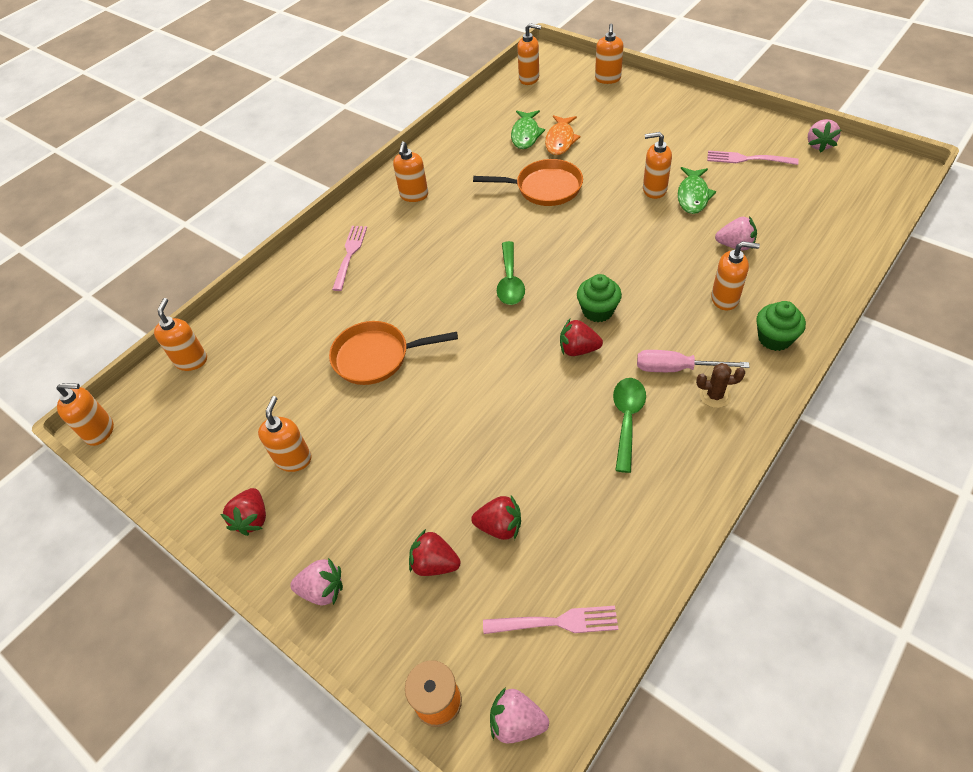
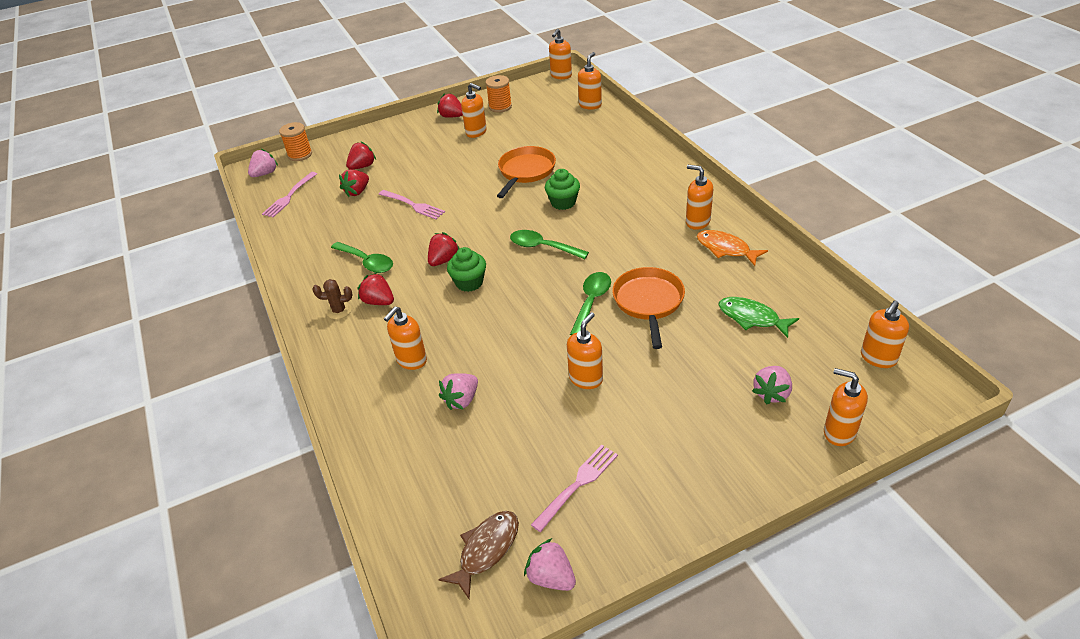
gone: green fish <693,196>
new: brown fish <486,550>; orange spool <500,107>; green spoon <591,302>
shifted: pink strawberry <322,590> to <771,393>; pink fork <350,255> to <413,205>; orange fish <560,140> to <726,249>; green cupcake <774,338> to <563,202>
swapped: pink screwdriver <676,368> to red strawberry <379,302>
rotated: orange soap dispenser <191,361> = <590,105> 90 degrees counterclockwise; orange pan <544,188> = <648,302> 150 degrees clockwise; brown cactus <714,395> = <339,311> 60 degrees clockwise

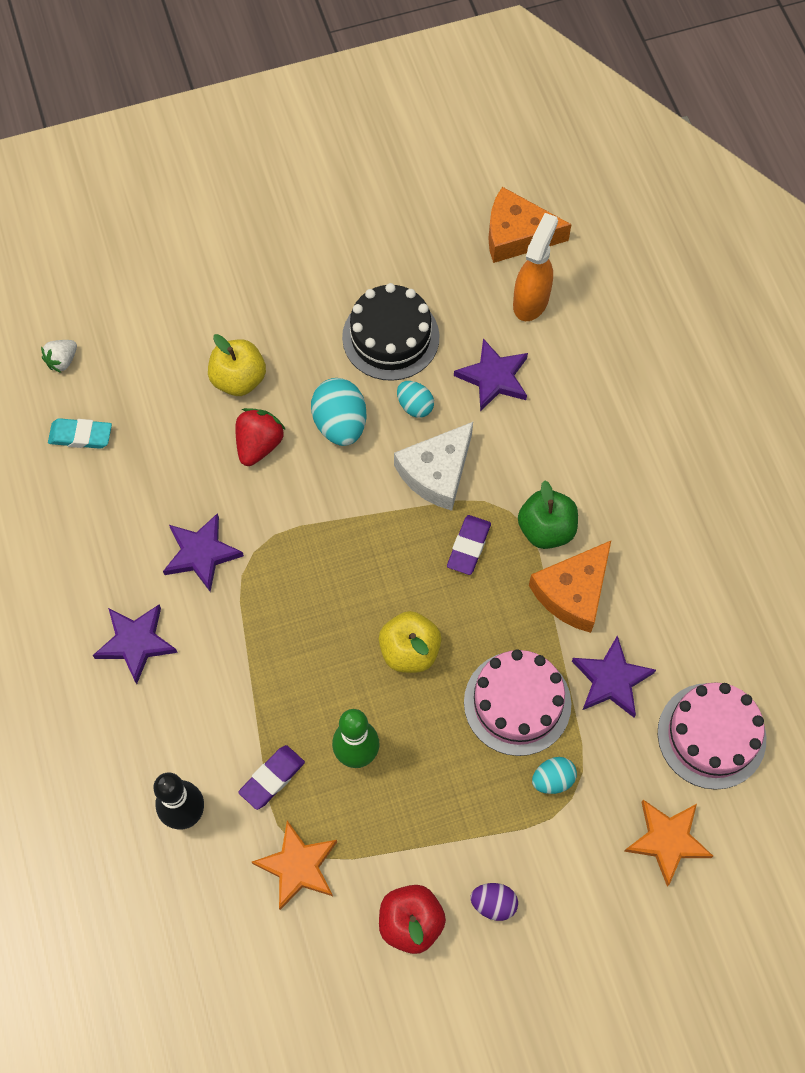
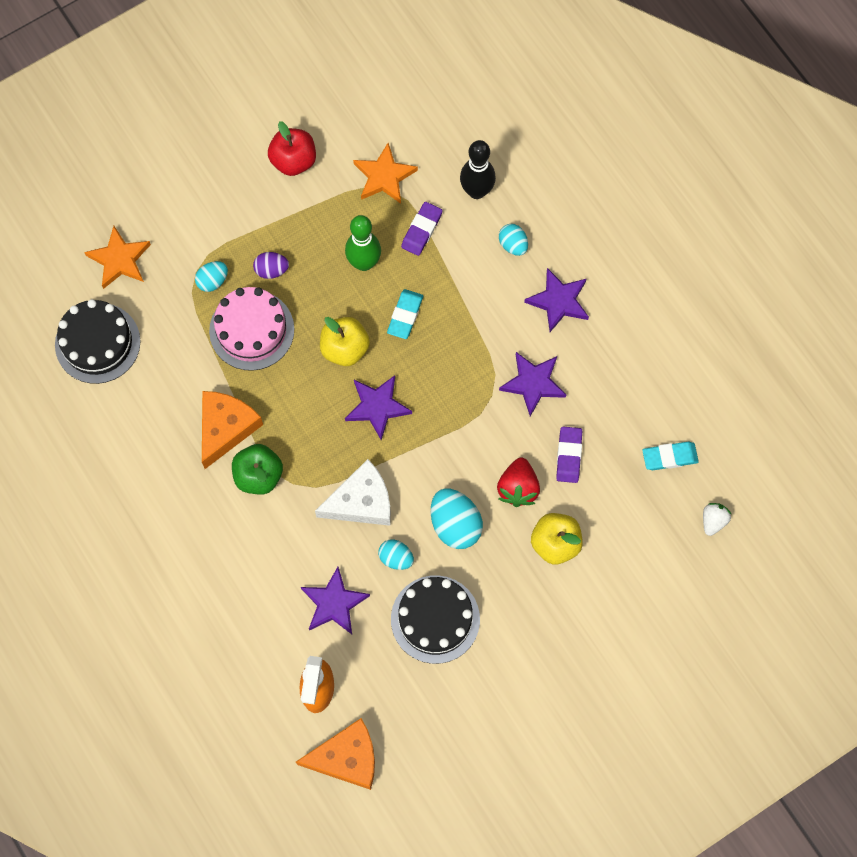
new: turquoise eraser <405,315>; turquoise egg <513,245>
shifted: purple eraser <469,546> to <568,456>; purple egg <493,904> to <271,270>; purple star <611,679> to <377,407>
repainted: pink cake <711,735> to black cake <97,343>
rotated: white cheese <436,473> = <361,501> 45 degrees clockwise

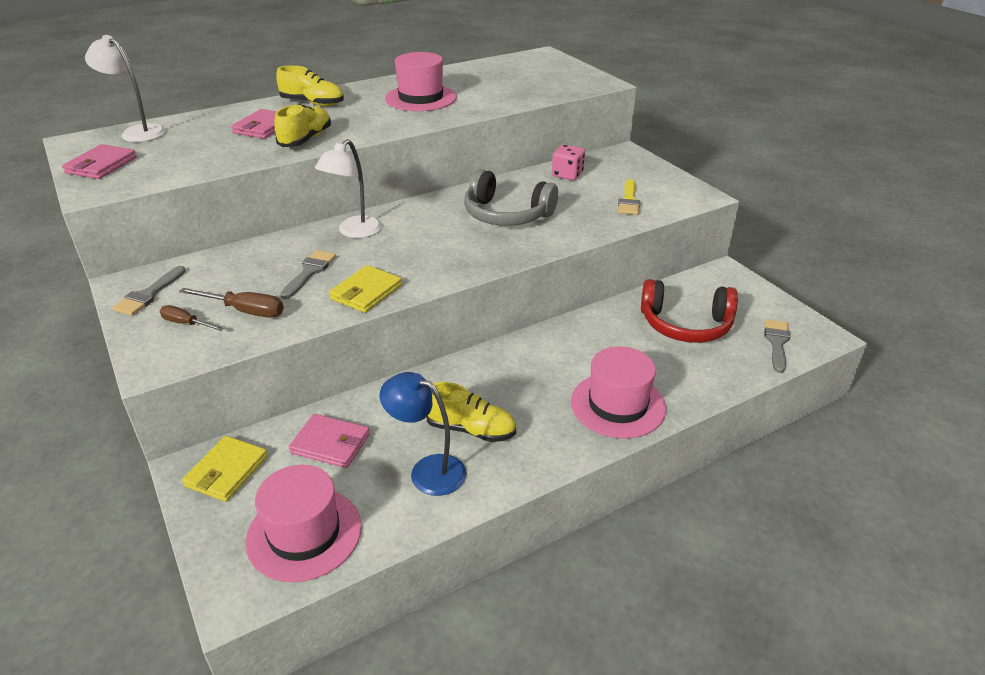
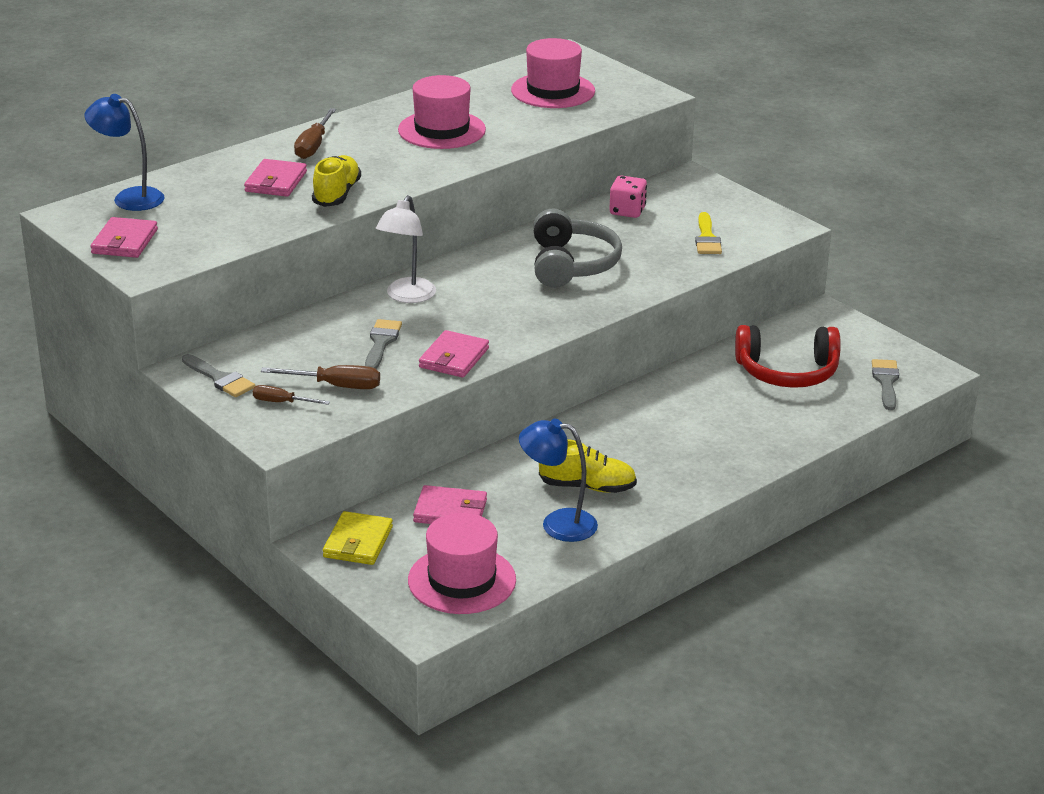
shifted: pink hat <618,405> to <553,91>
swapped: yellow shoe <313,103> to brown screwdriver <314,145>
repainted: white lamp <137,132> to blue lamp <129,198>; yellow wallet <366,292> to pink wallet <454,358>
rotated: grey brush <149,295> = <220,379> 60 degrees counterclockwise; grey headphones <506,215> = <572,264> 105 degrees counterclockwise

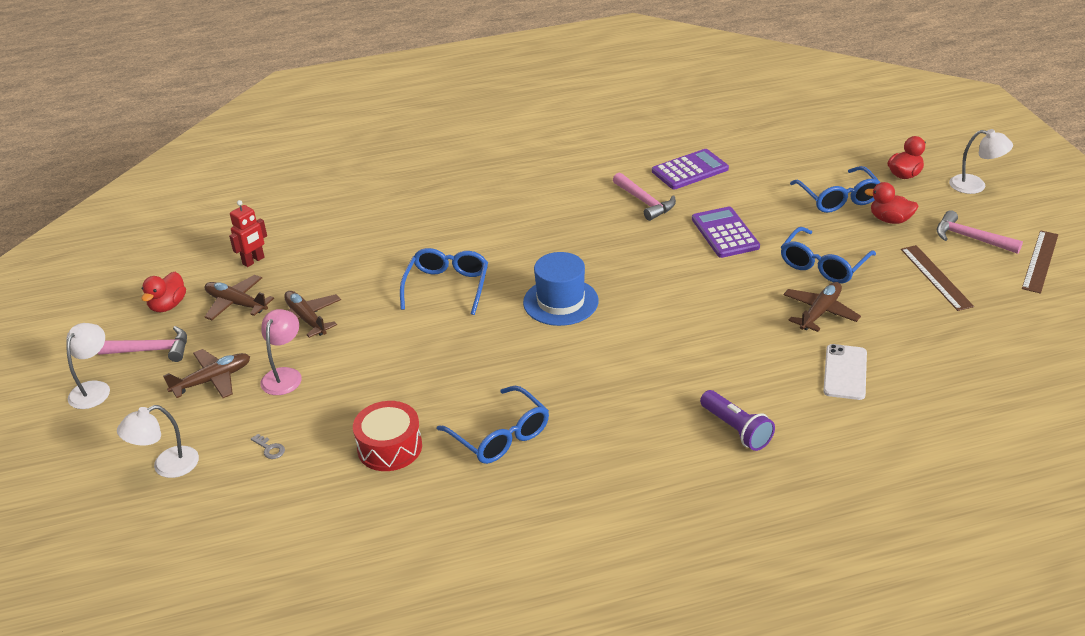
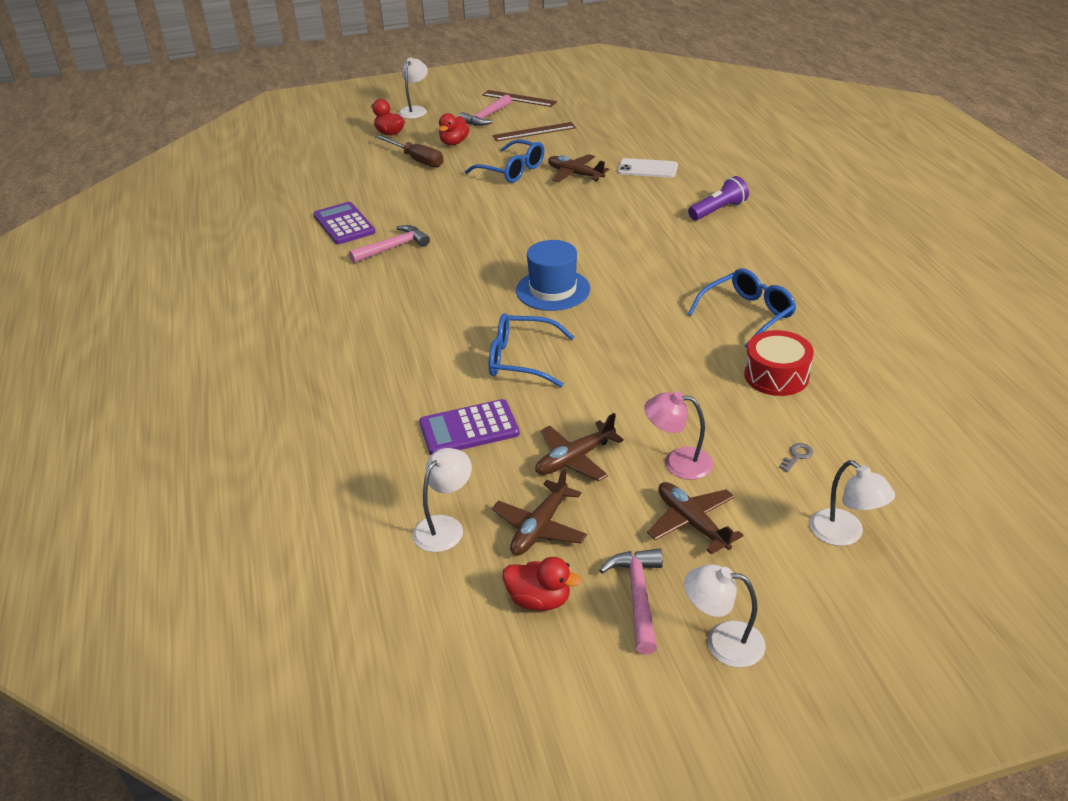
shifted: purple calculator <725,233> to <469,428>
swapped: red robot <253,261> to white lamp <445,526>; blue glasses <839,198> to brown screwdriver <417,160>

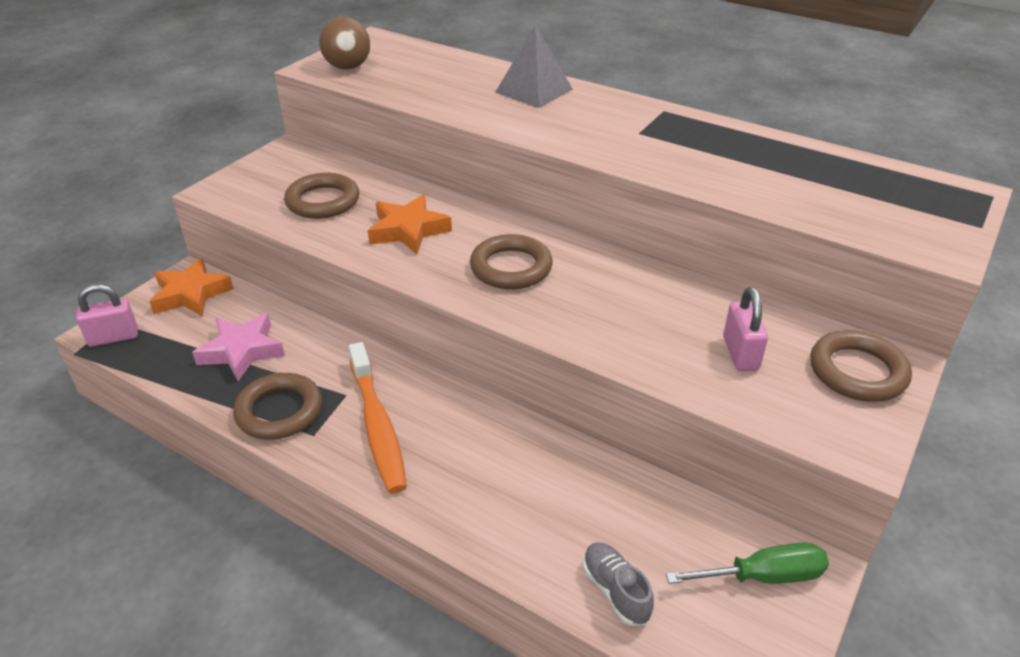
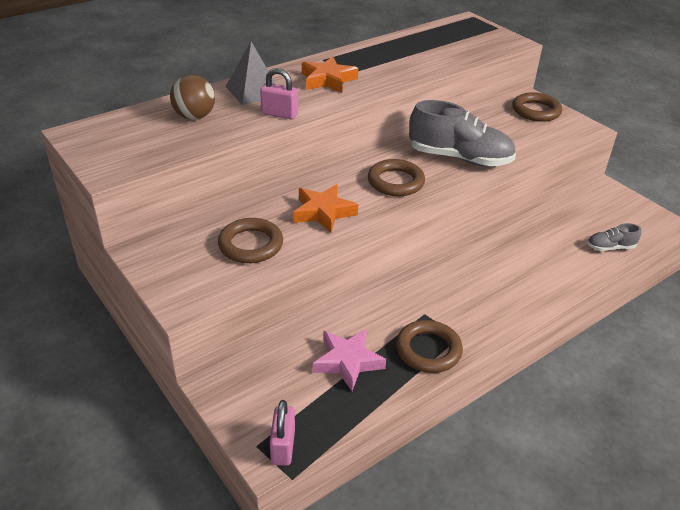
gone: orange toothbrush <377,426>; green screwdriver <763,576>
new: grey shoe <459,158>
shifted: orange star <191,294> to <328,80>; brown ball <348,67> to <194,116>; pink padlock <740,353> to <279,114>

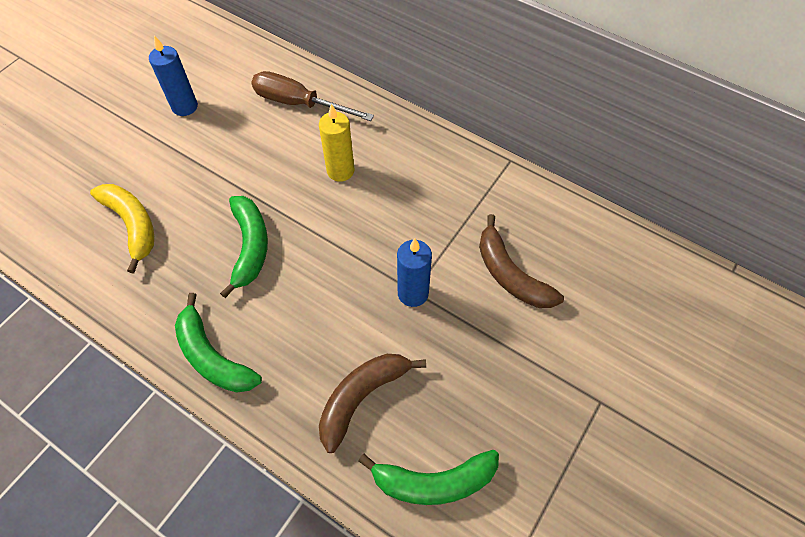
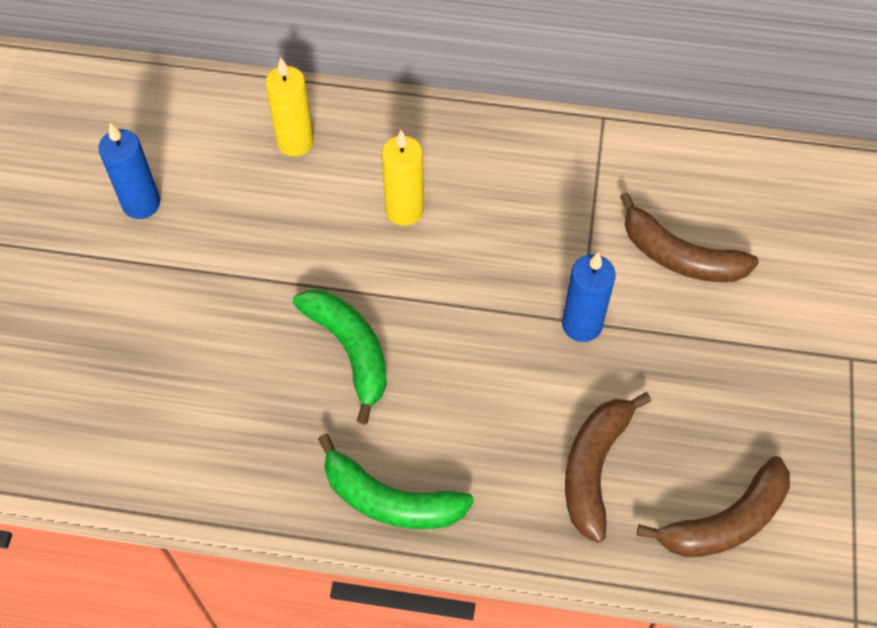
gone: yellow banana <132,225>
swapped: brown screwdriver <299,103> to yellow candle <295,142>
repainted: green banana <433,481> to brown banana <725,521>

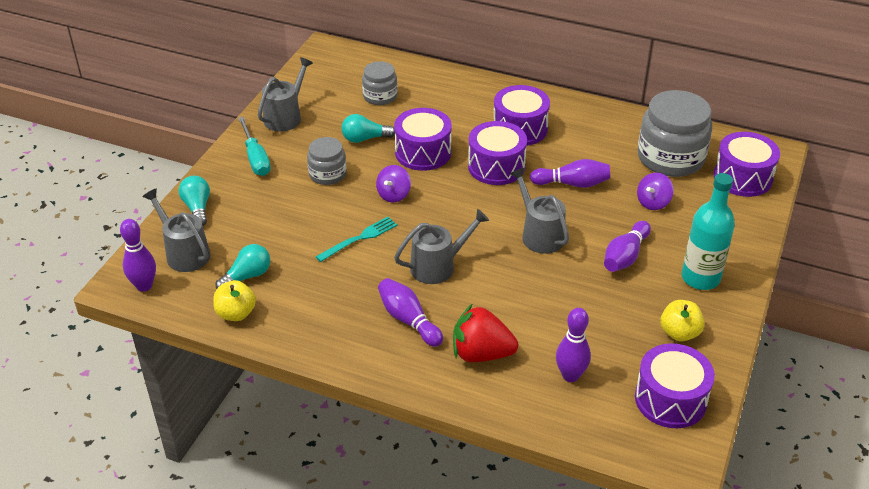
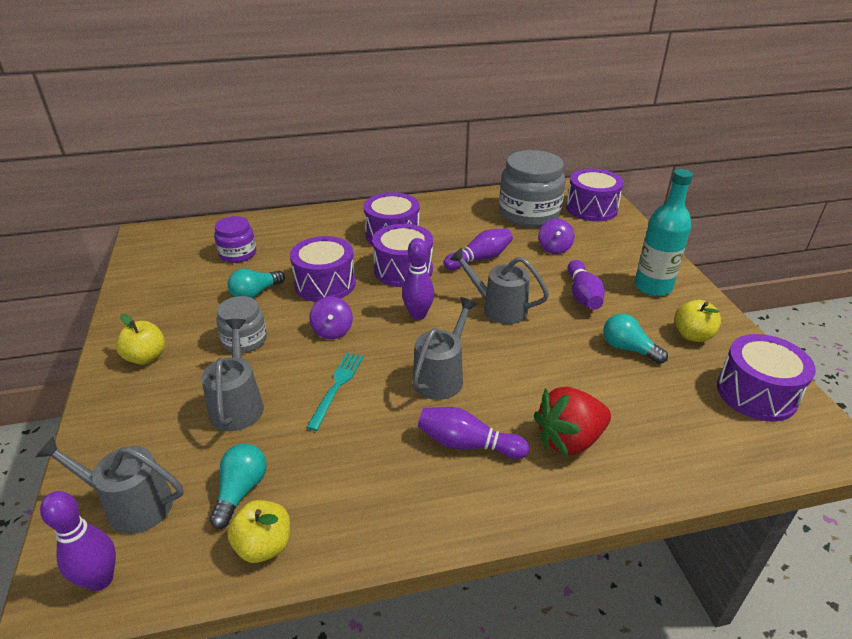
shifted: turquoise light bulb <197,208> to <628,349>; grey watering can <285,117> to <237,405>; purple bowling pin <570,375> to <418,315>
swapped: turquoise screwdriver <256,158> to yellow apple <146,357>
repainted: grey jar <380,96> to purple jar <238,254>

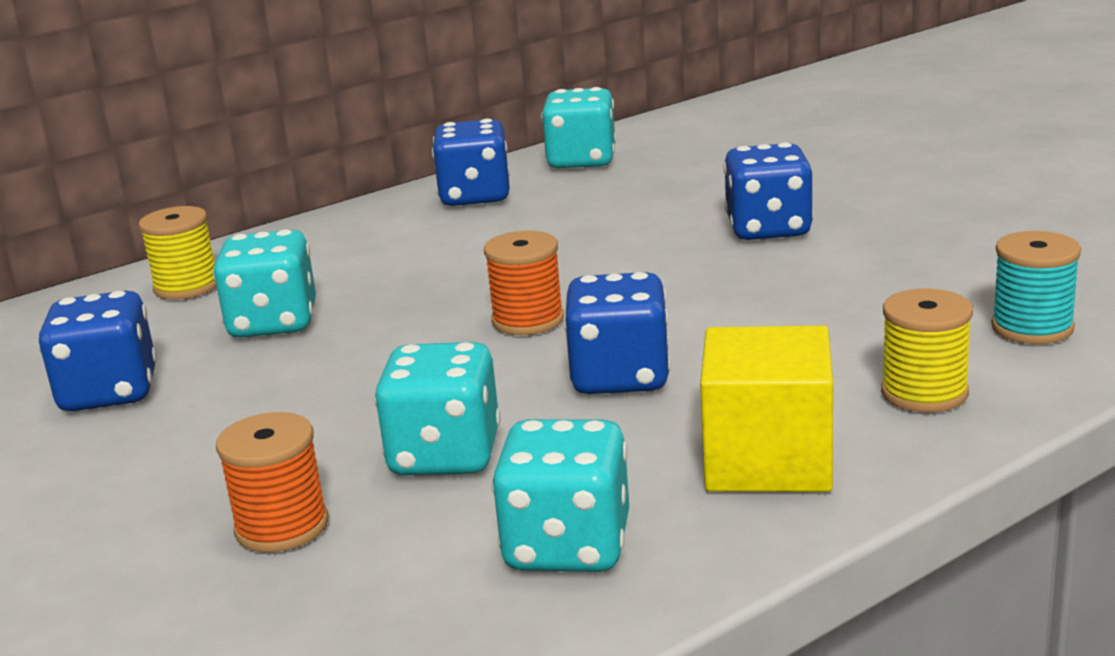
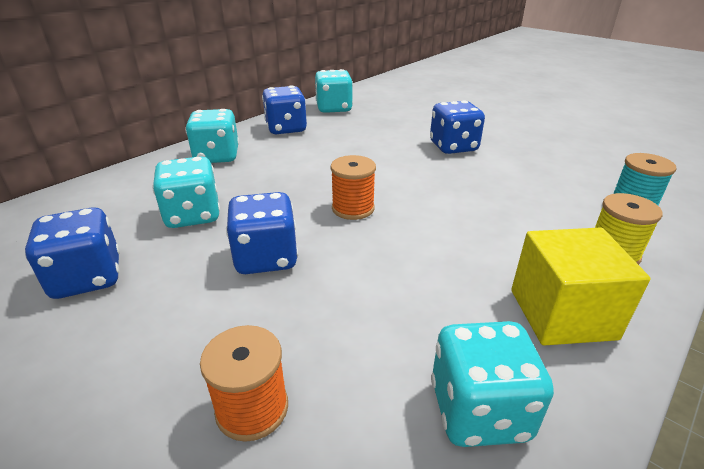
gone: yellow spool <187,287>
shifted: turquoise dice <445,456> to <217,156>; blue dice <620,377> to <266,258>

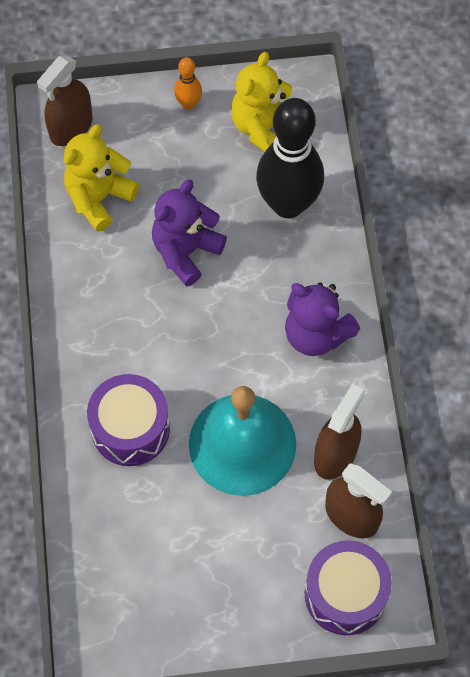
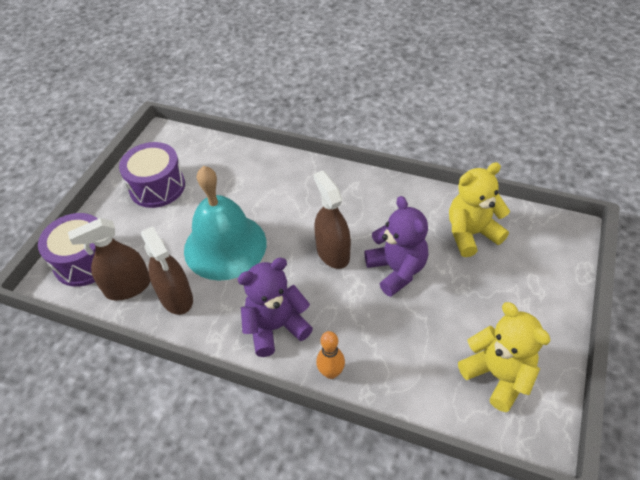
gone: black bowling pin <288,204>
shifted: brown spray bottle <71,127> to <333,253>; purple drum <130,428> to <157,187>; orange bowling pin <188,103> to <331,372>
rotated: yellow teddy bear <99,198> = <471,234> 90 degrees counterclockwise

